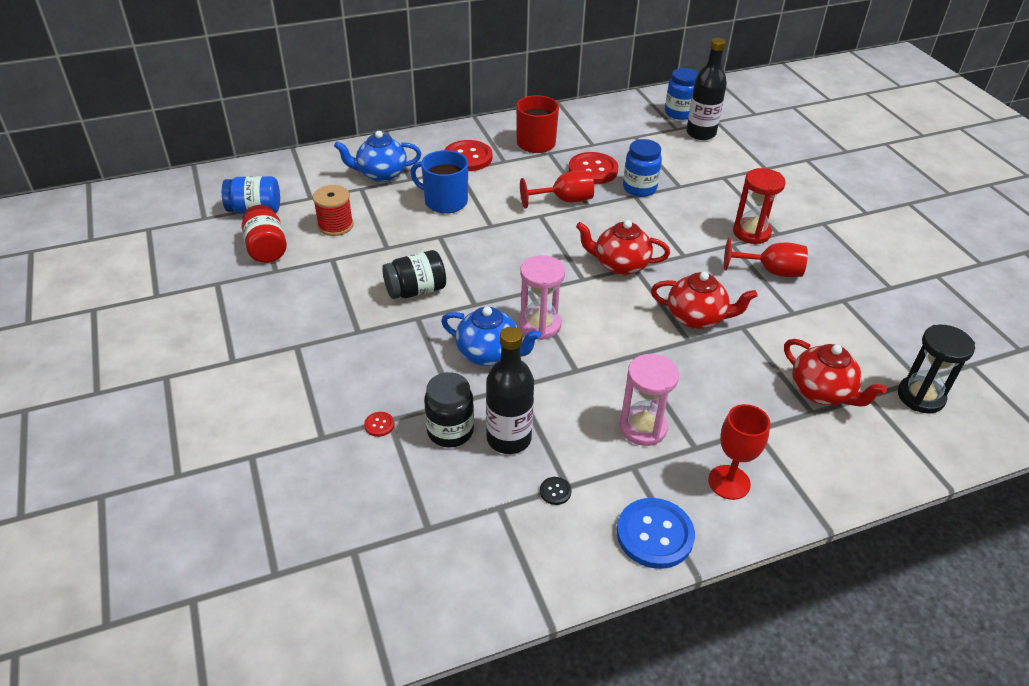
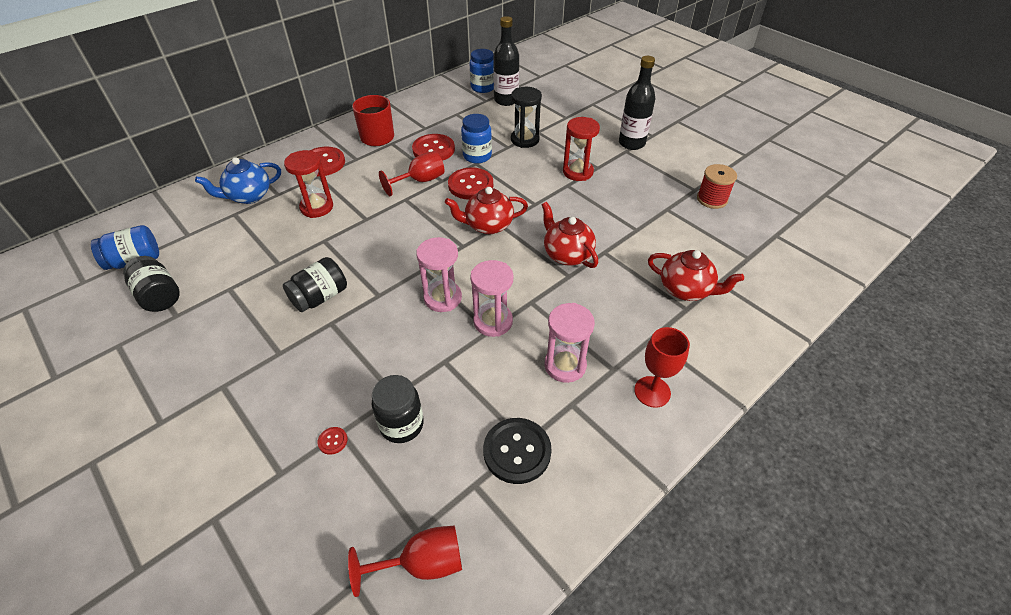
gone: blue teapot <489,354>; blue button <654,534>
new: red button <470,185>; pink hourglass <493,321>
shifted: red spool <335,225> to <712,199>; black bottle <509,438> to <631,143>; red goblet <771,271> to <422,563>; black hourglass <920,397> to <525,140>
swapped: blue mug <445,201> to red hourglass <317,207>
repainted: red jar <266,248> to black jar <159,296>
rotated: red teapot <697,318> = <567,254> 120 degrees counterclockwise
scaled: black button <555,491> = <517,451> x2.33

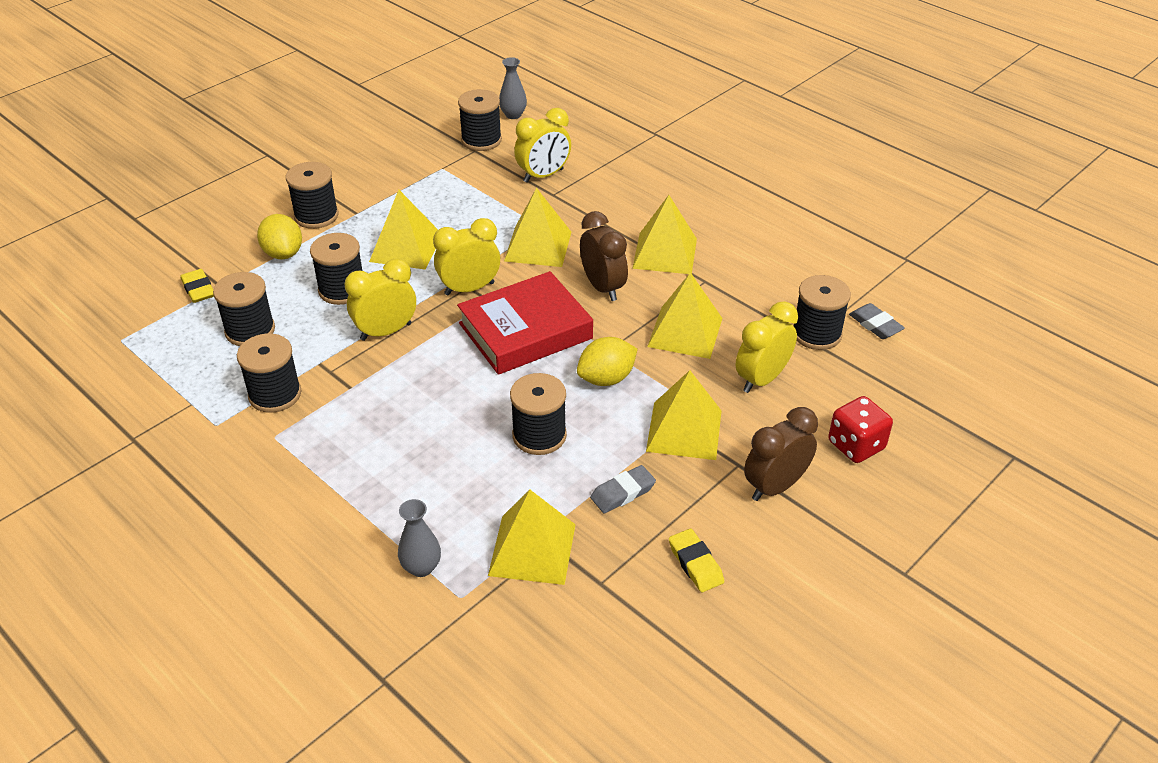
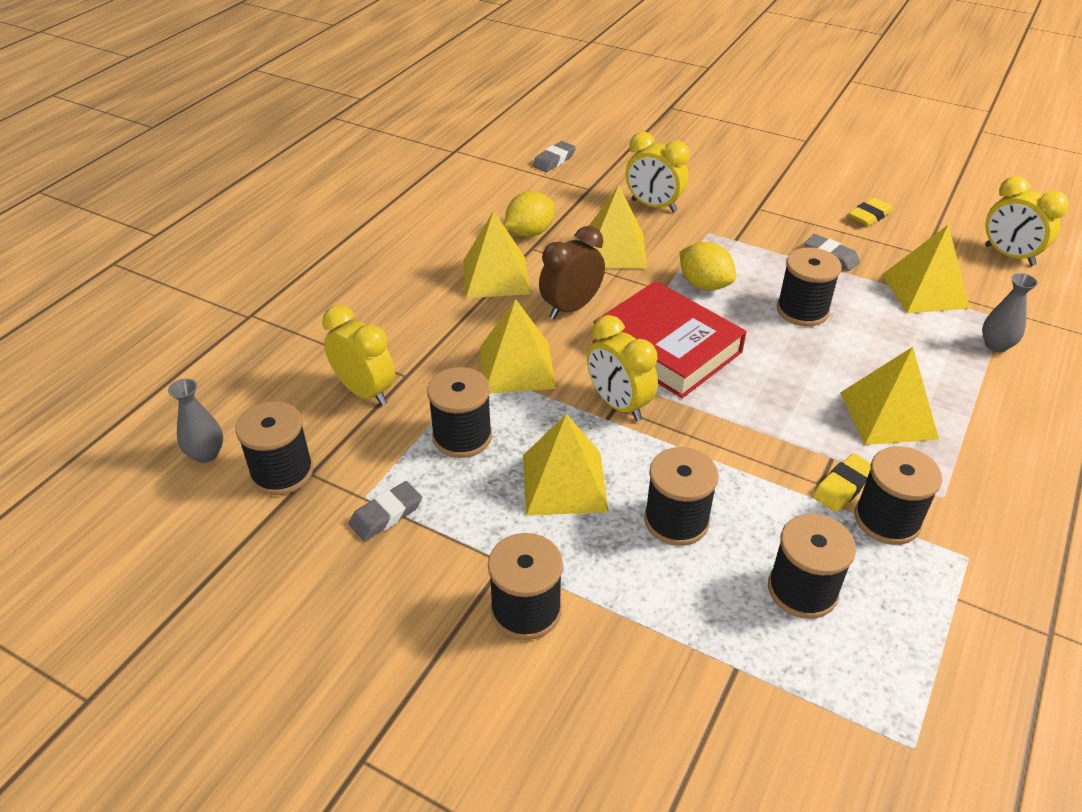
gone: brown clock <775,486>; red dice <856,445>
new: grey eraser <386,515>
shifted: yellow eraser <198,289> to <843,486>; yellow lemon <283,253> to <529,232>; yellow clock <386,331> to <1009,255>; yellow pyramid <684,430> to <888,415>; black spool <816,334> to <462,437>

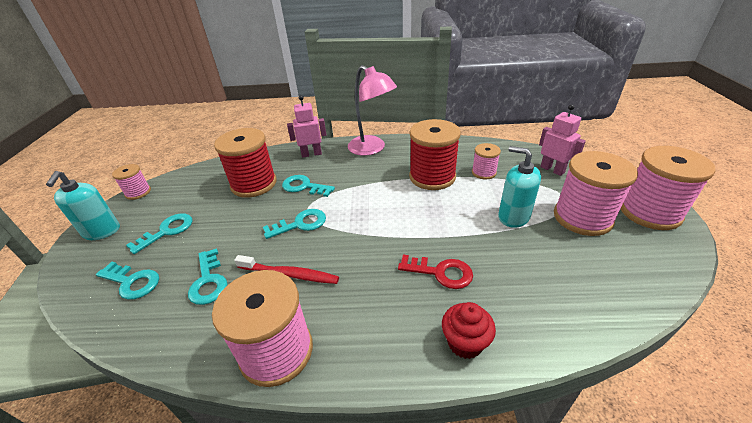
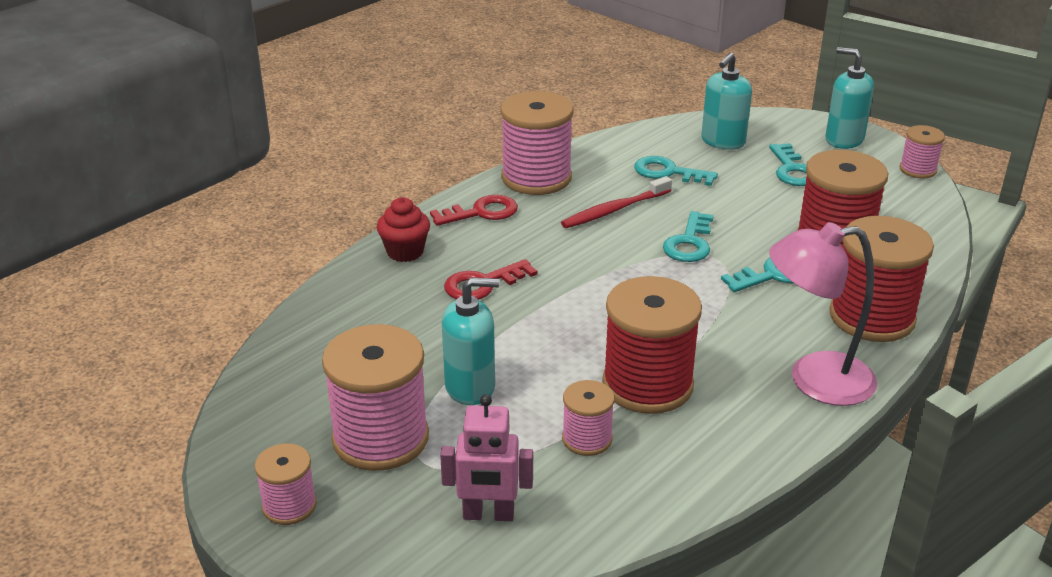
new: red key <481,212>
swapped: turquoise key <132,282> to turquoise soap dispenser <723,141>; pink robot <311,154> to red spool <871,317>
scaled: pink spool <649,212> = <289,506> x0.52

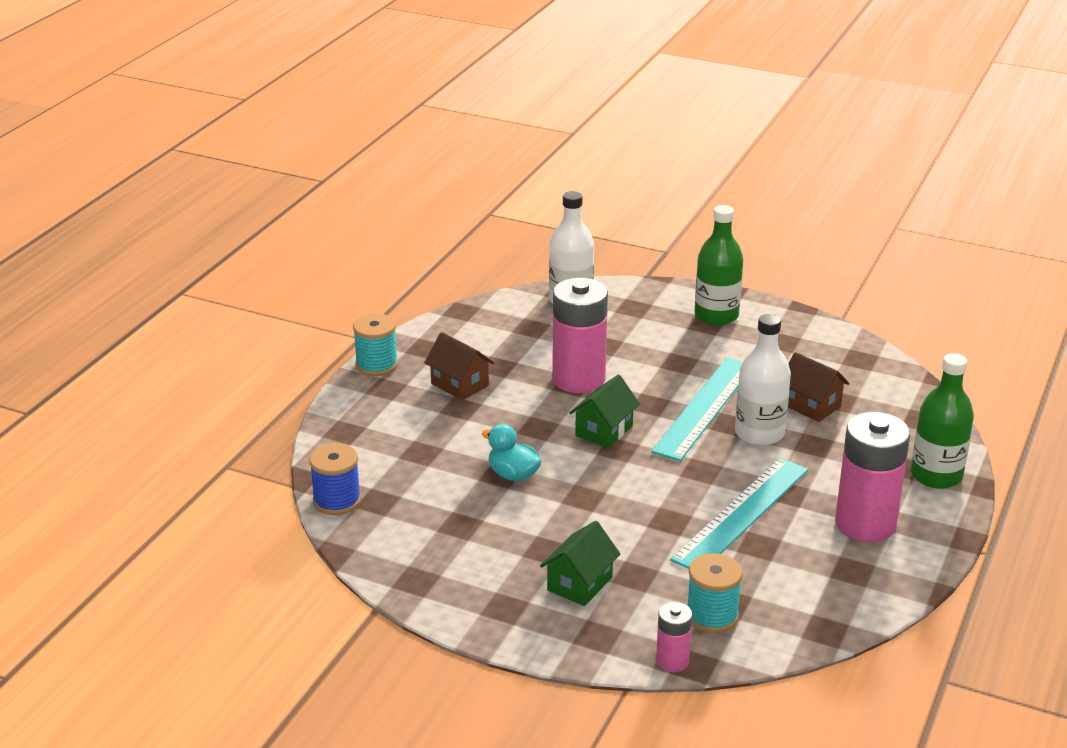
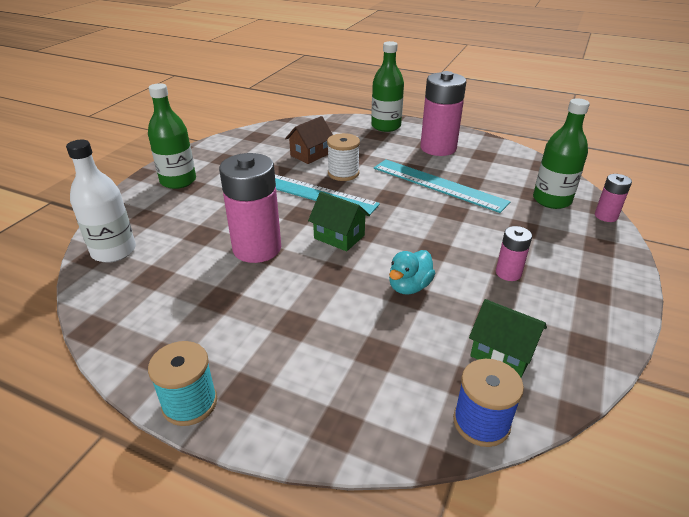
gone: brown house <460,384>
new: pink battery <508,273>
shifted: green house <579,584> to <502,353>
swapped: turquoise spool <712,616> to green bottle <551,200>; white bottle <759,433> to white spool <343,173>

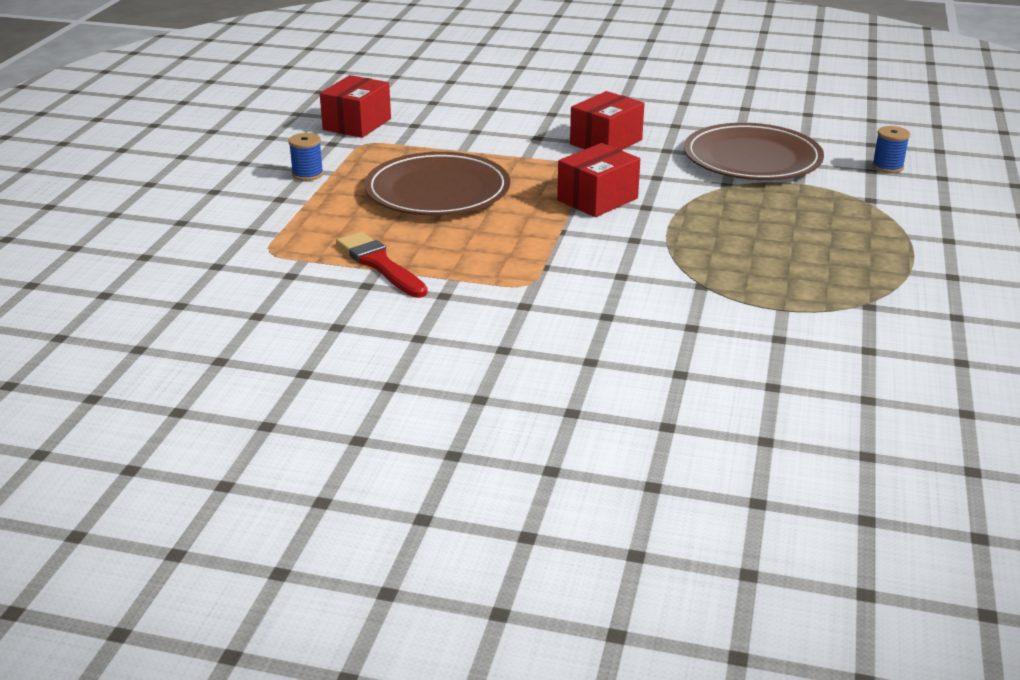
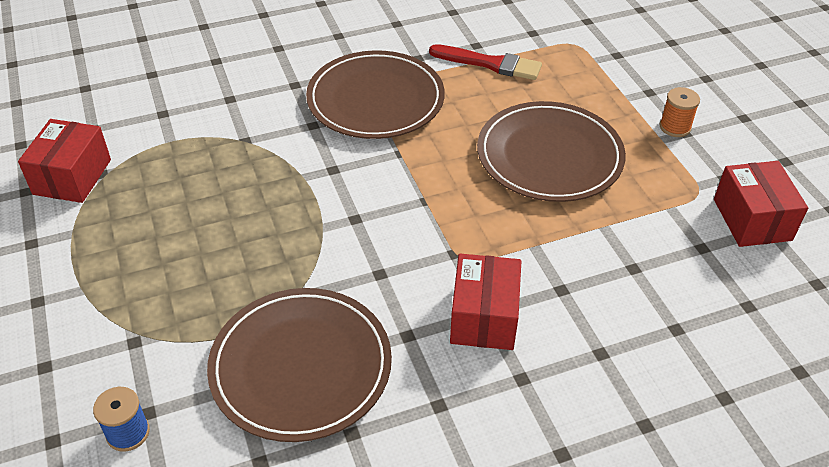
new: brown plate <375,99>
shifted: red box <597,199> to <72,177>
repainted: blue spool <307,174> to orange spool <675,127>

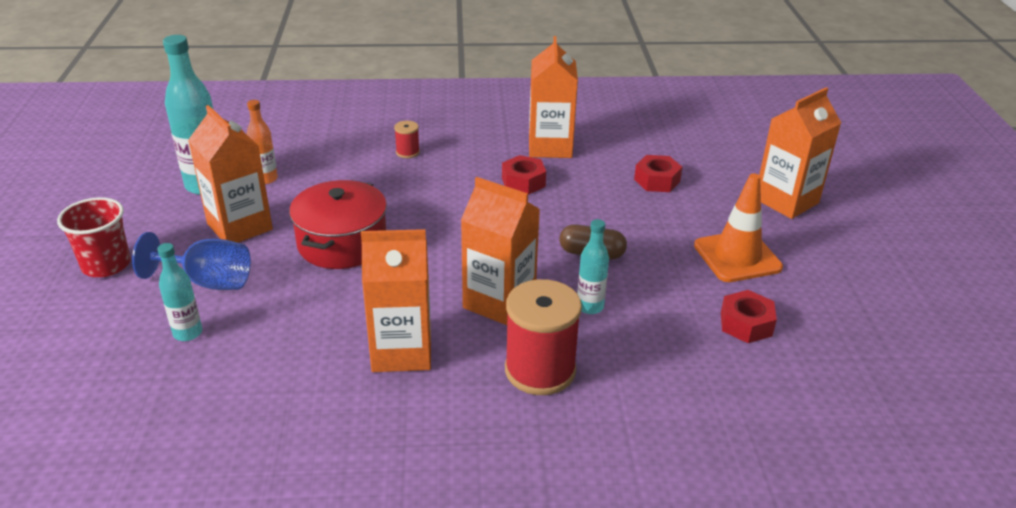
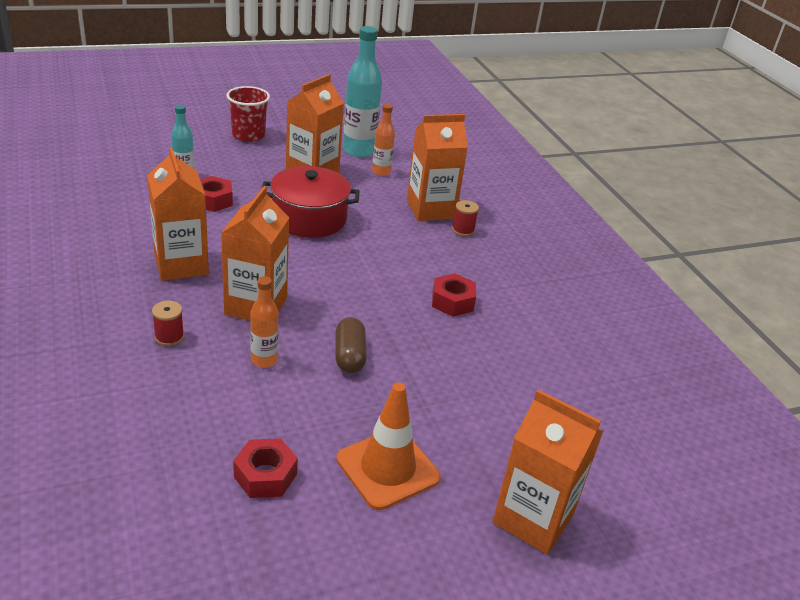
gone: blue goblet <208,281>
shifted: orange carton <550,147> to <430,209>; red nut <657,180> to <213,200>
repainted: turquoise bottle <590,307> to orange bottle <264,360>
scaled: red spool <540,370> = <169,337> x0.46

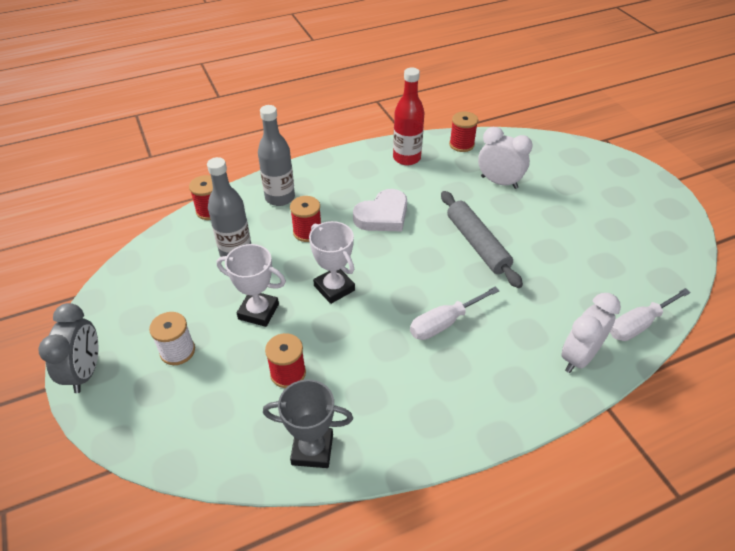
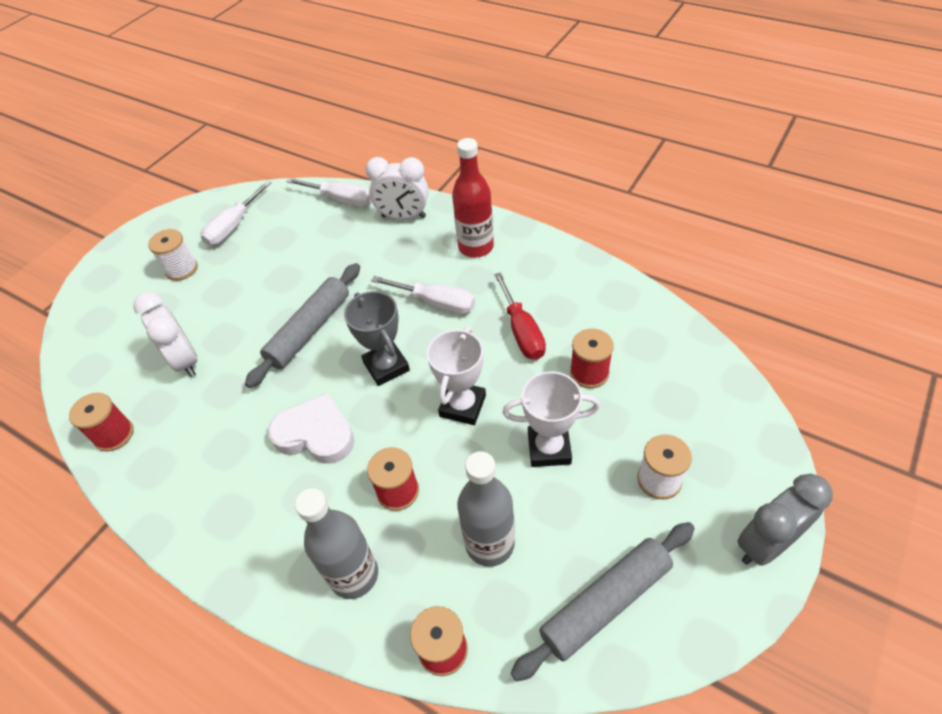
new: white spool <181,269>; white screwdriver <233,226>; red screwdriver <522,331>; grey rolling pin <605,603>
shifted: grey trophy <312,449> to <386,366>; red bottle <406,158> to <476,247>
rotated: white trophy <258,311> = <549,448> 75 degrees counterclockwise; white clock <499,182> = <185,361> 150 degrees clockwise

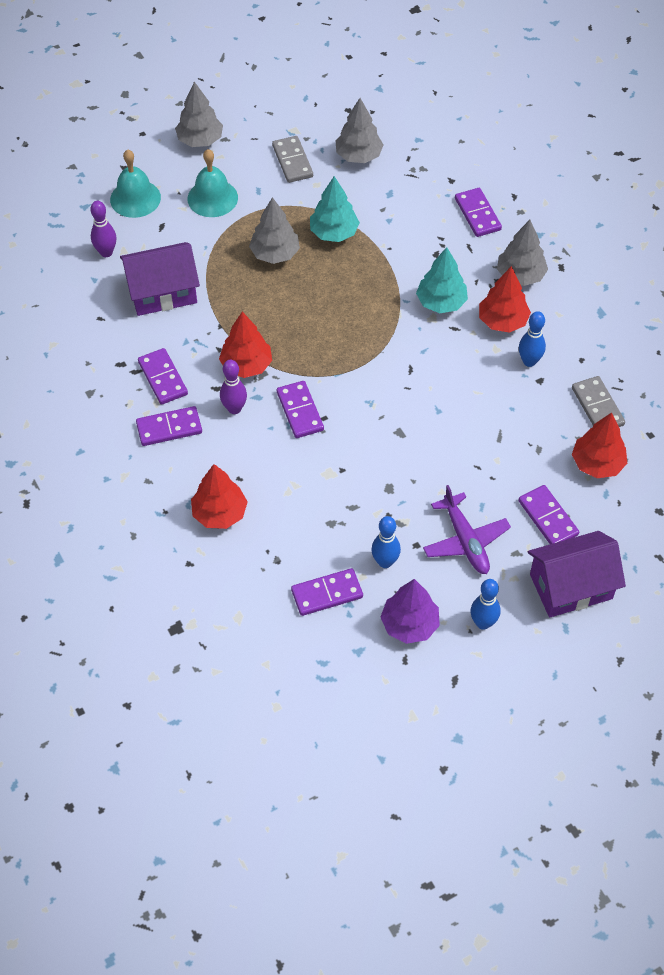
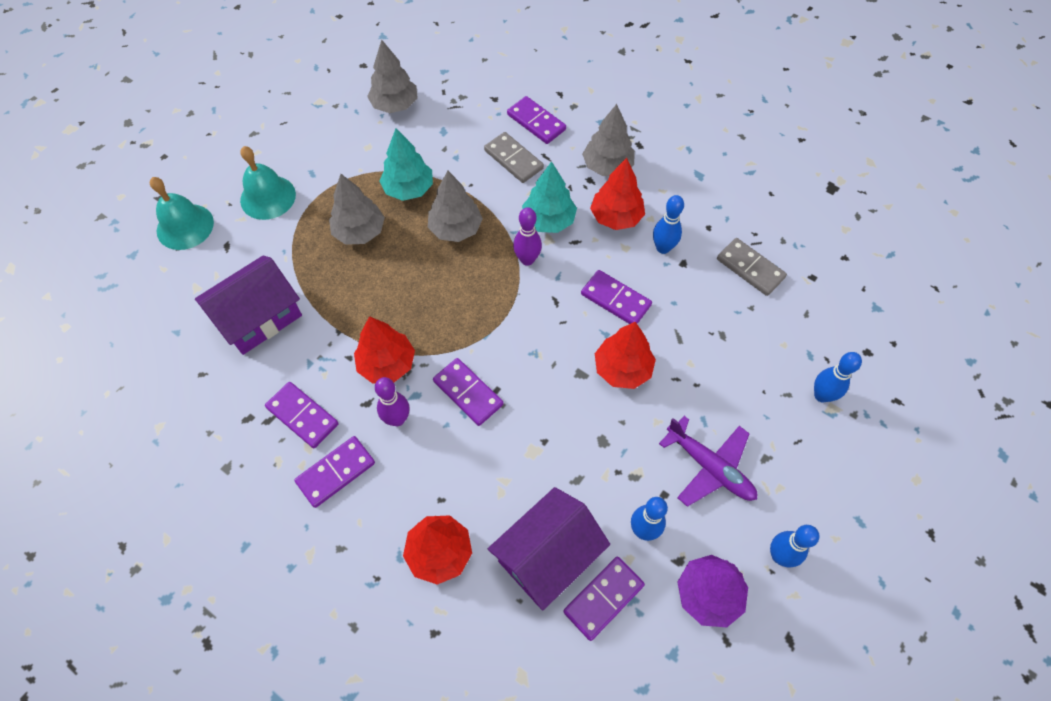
new: blue bowling pin <821,395>
shifted: purple bowling pin <106,252> to <527,259>; grey tree <200,140> to <456,229>; grey domino <292,161> to <513,159>; purple domino <548,518> to <615,299>; purple house <571,586> to <547,556>; red tree <597,463> to <622,369>

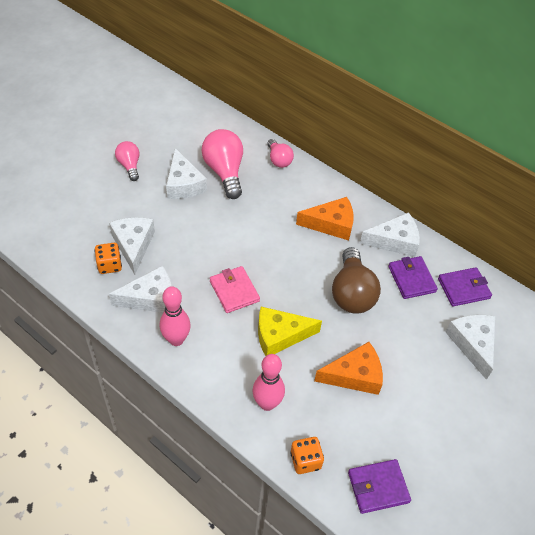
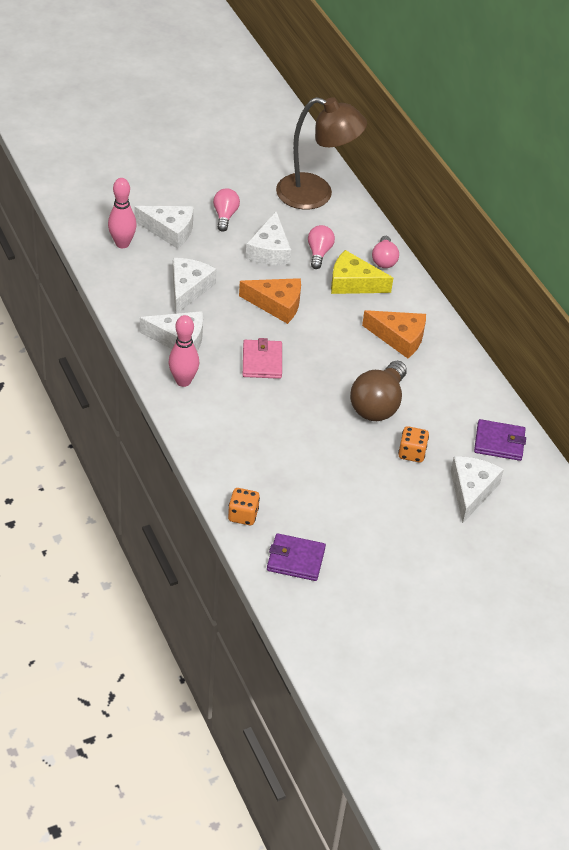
gone: purple wallet <411,279>
new: brown lamp <316,195>
shifted: orange dice <109,265> to <412,453>; pink bowling pin <267,403> to <122,243>; yellow cheese <280,335> to <353,283>; orange cheese <354,375> to <277,304>; white cheese <394,241> to <170,230>
scaled: pink light bulb <224,172> = <319,253> x0.58

